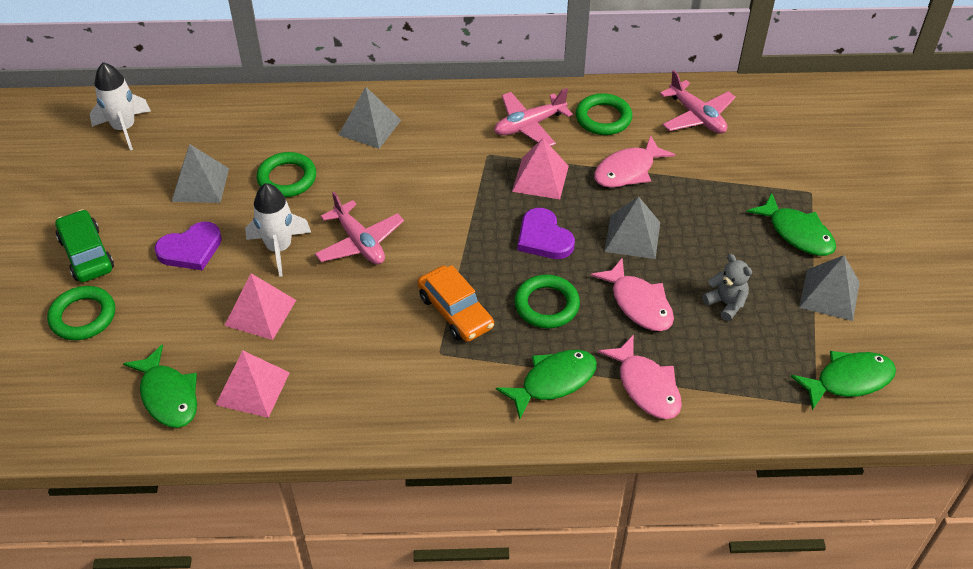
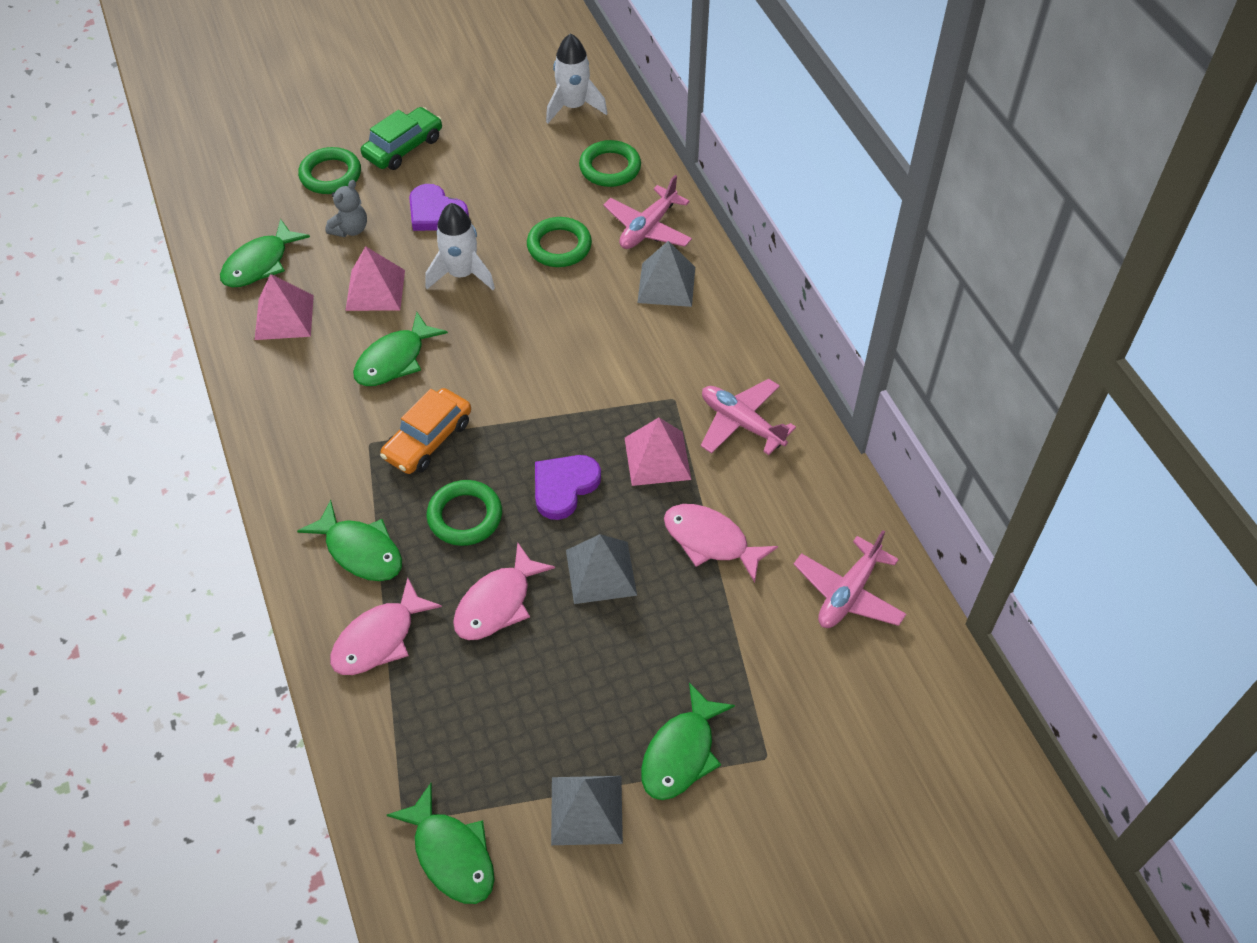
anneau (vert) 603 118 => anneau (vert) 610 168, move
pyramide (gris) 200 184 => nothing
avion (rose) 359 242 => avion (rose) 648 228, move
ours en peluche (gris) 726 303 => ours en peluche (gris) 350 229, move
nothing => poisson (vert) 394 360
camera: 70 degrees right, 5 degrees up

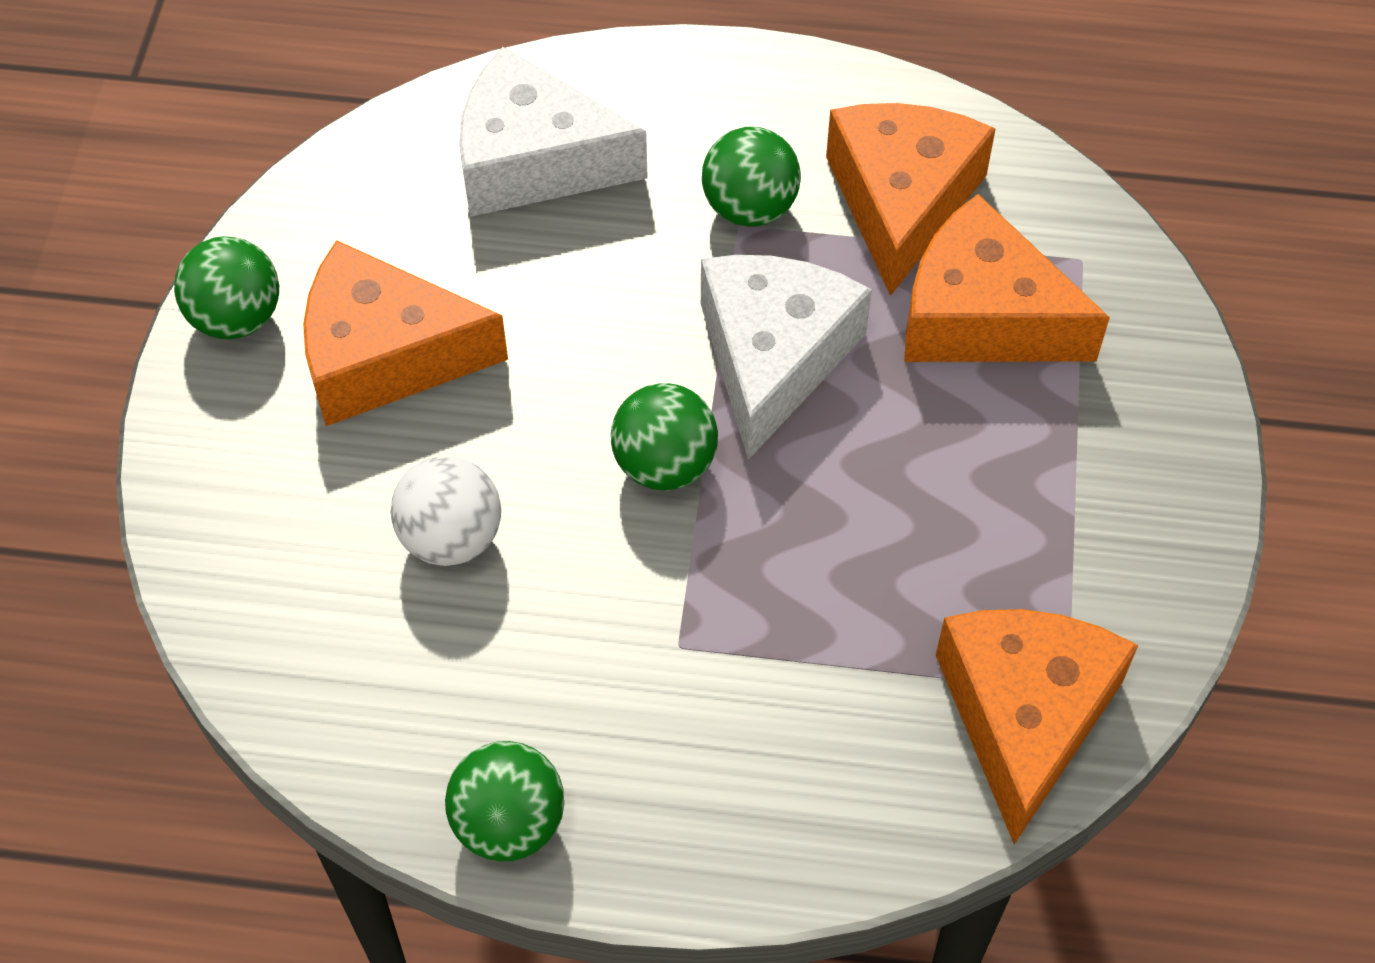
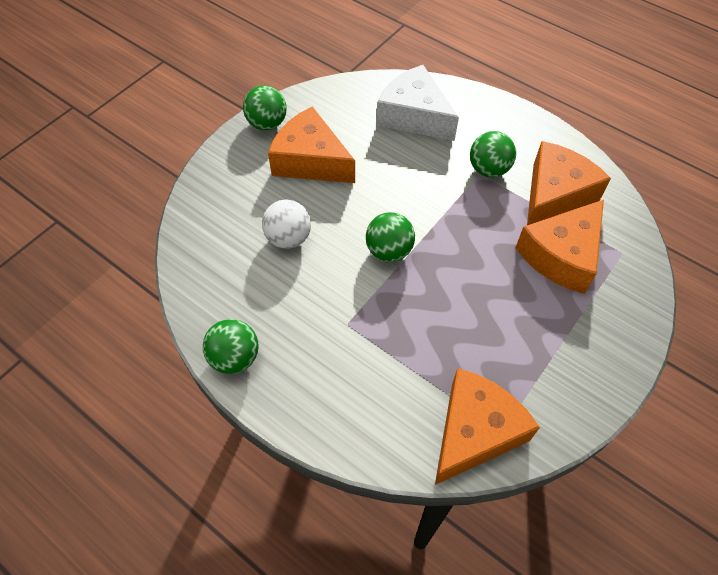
fromage (orange) 982 316 => fromage (orange) 561 255, 105 degrees counterclockwise
fromage (blanc) 773 357 => nothing
camera: 30 degrees right, 0 degrees up

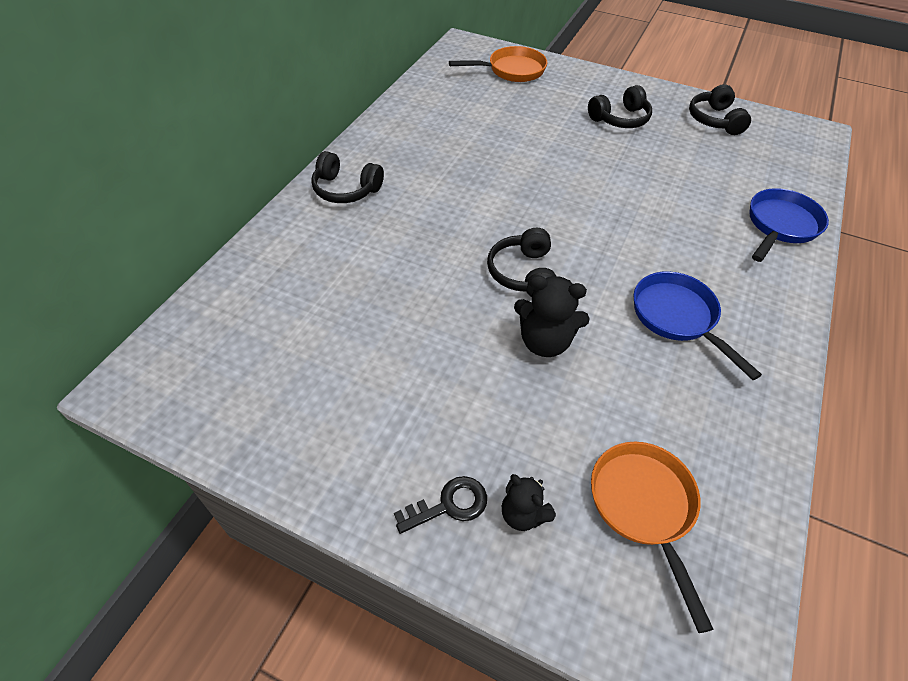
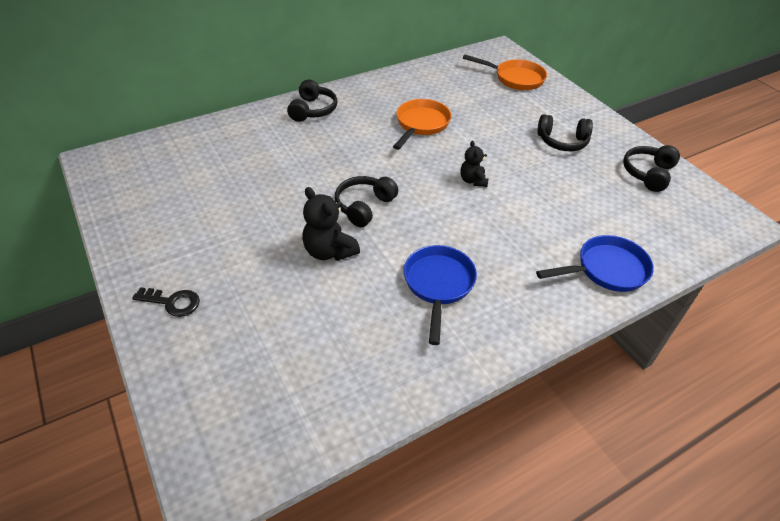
casque audio (noir) 346 189 => casque audio (noir) 312 110, 135 degrees counterclockwise
poêle (orange) 644 507 => poêle (orange) 421 124, move
ours en peluche (noir) 523 514 => ours en peluche (noir) 473 180, move
camera: 35 degrees right, 5 degrees down

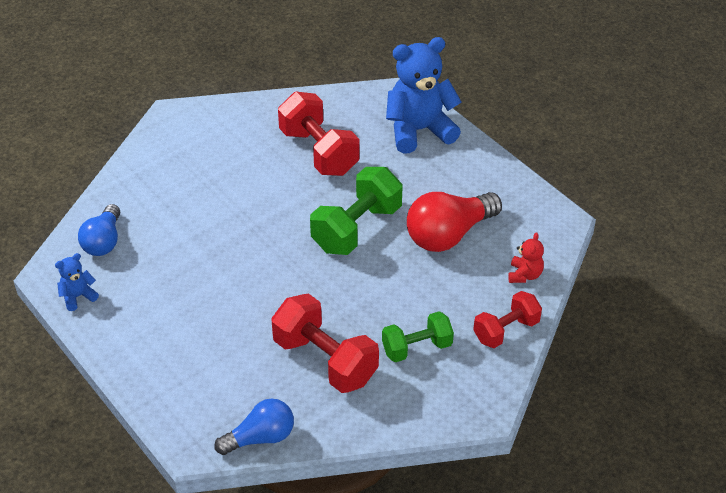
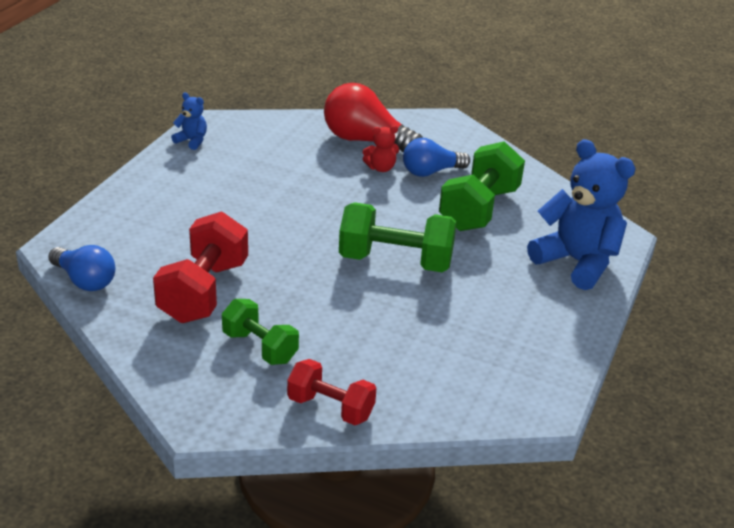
haltère (rouge) 319 152 => haltère (vert) 479 209
ampoule (rouge) 449 235 => ampoule (rouge) 366 141, move
ampoule (bleu) 103 241 => ampoule (bleu) 431 172, move
ours en peluche (rouge) 524 275 => ours en peluche (rouge) 381 168, move
camera: 60 degrees right, 10 degrees down

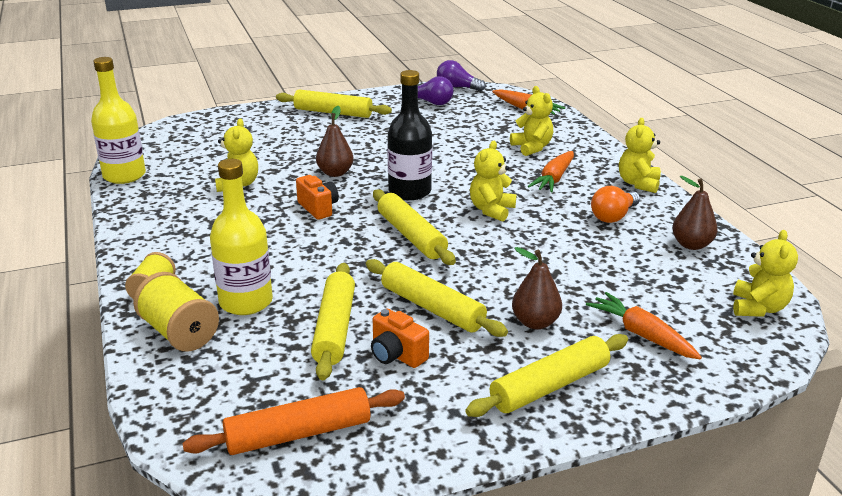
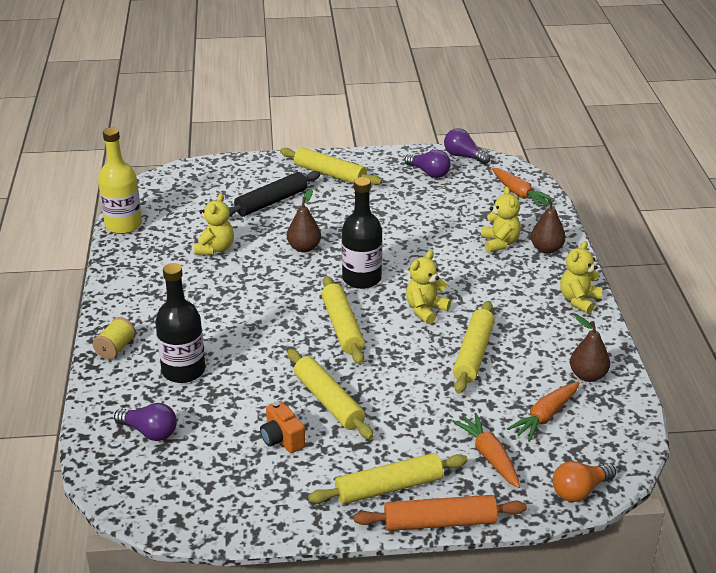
carotte (orange) 554 179 => carotte (orange) 545 417, move
bouteille (jaune) 246 302 => bouteille (noir) 183 371
appareil photo (orange) 318 208 => nothing
ampoule (orange) 613 216 => ampoule (orange) 580 491, move
ours en peluche (jaune) 758 308 => nothing
poire (marron) 535 322 => poire (marron) 546 249, move
rouleau à pâtisserie (jaune) 335 328 => rouleau à pâtisserie (jaune) 473 354, move
bobine (jaune) 179 332 => nothing
rouleau à pâtisserie (orange) 298 433 => rouleau à pâtisserie (orange) 439 522, move
nothing => rouleau à pâtisserie (noir) 271 202
nothing => ampoule (violet) 149 432
camera: 15 degrees right, 5 degrees up

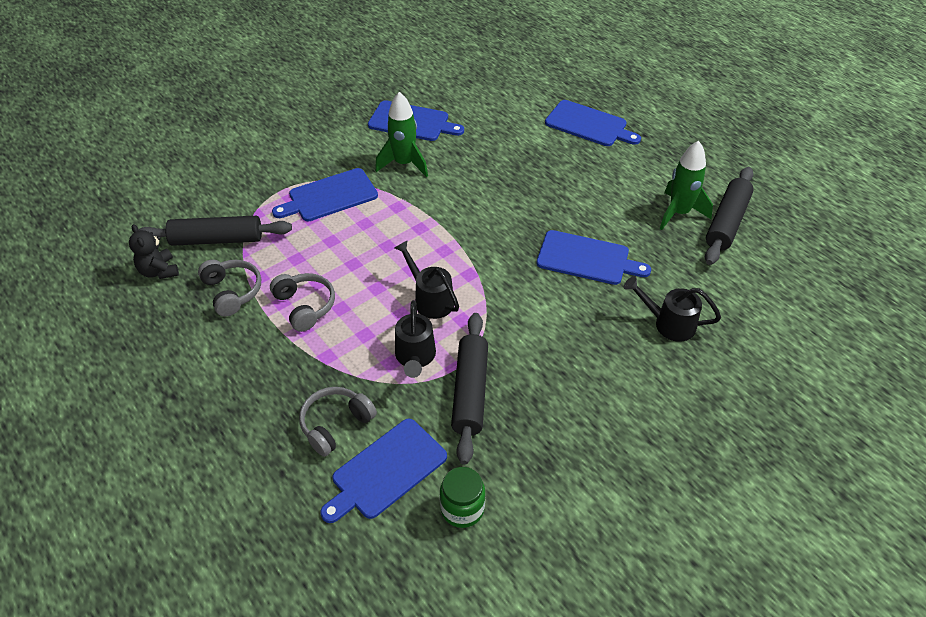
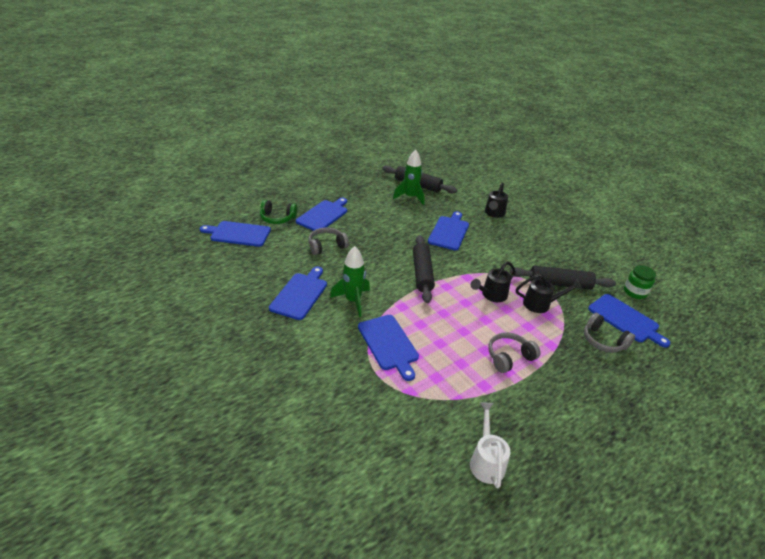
rouleau à pâtisserie (noir) 217 239 => rouleau à pâtisserie (noir) 422 273, move
ours en peluche (noir) 159 271 => arrosoir (blanc) 486 461
casque audio (gris) 232 292 => casque audio (gris) 326 246, move
nothing => casque audio (vert) 277 218
nothing => planche à découper (bleu) 238 234
camera: 90 degrees left, 10 degrees down

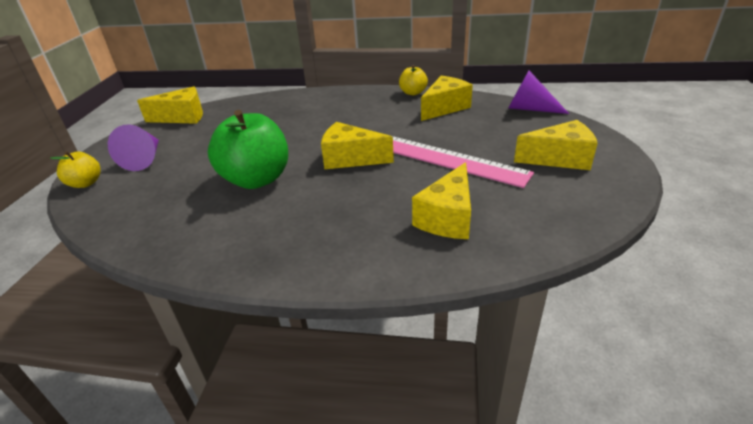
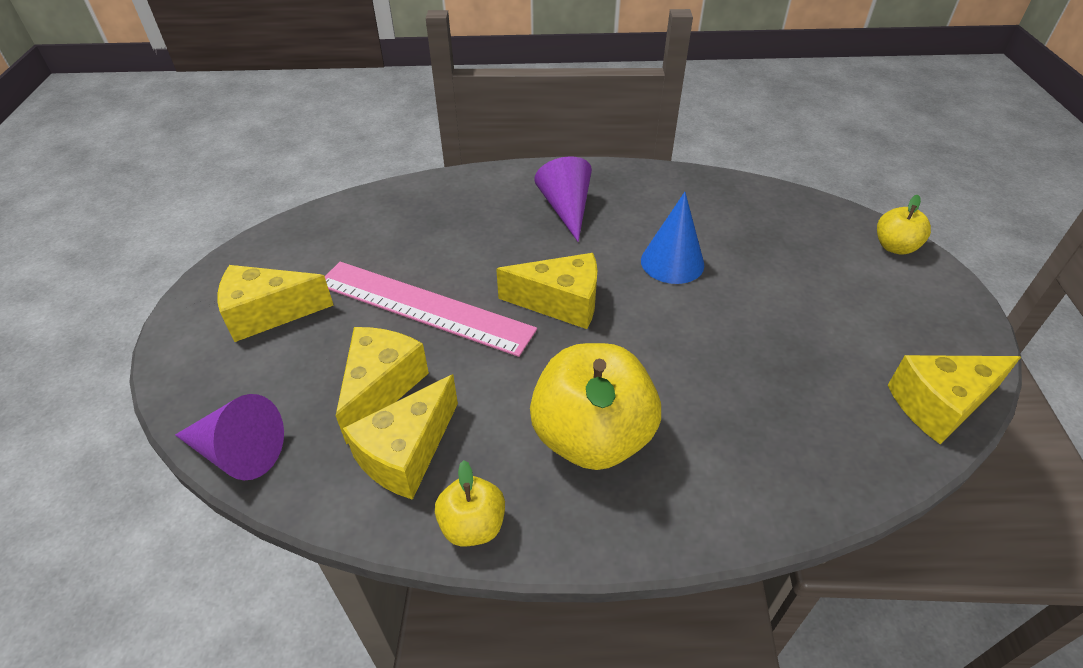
pomme (vert) 257 179 => cône (bleu) 672 262
cône (violet) 145 159 => cône (violet) 566 209, move
fromage (jaune) 447 218 => fromage (jaune) 381 387, move
nothing => pomme (jaune) 592 437
camera: 170 degrees right, 10 degrees up

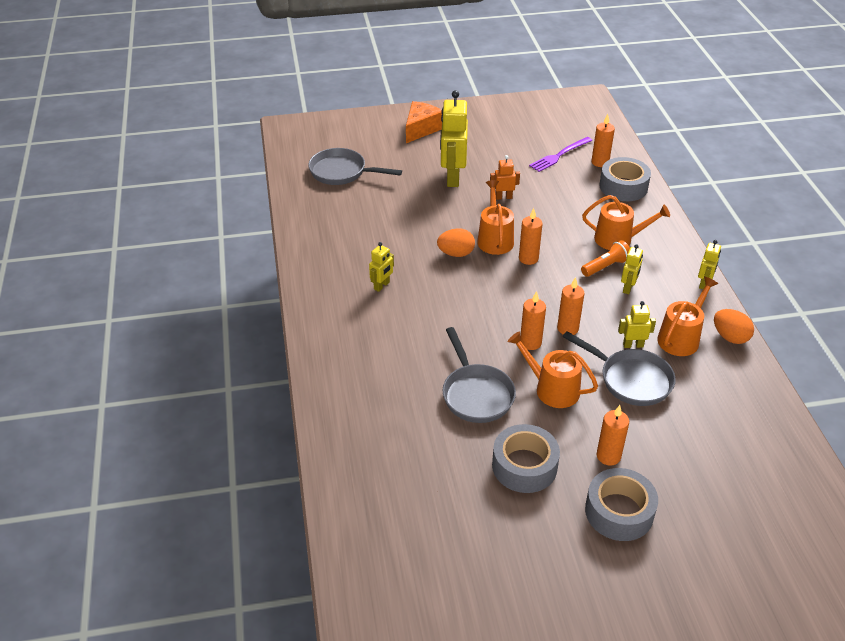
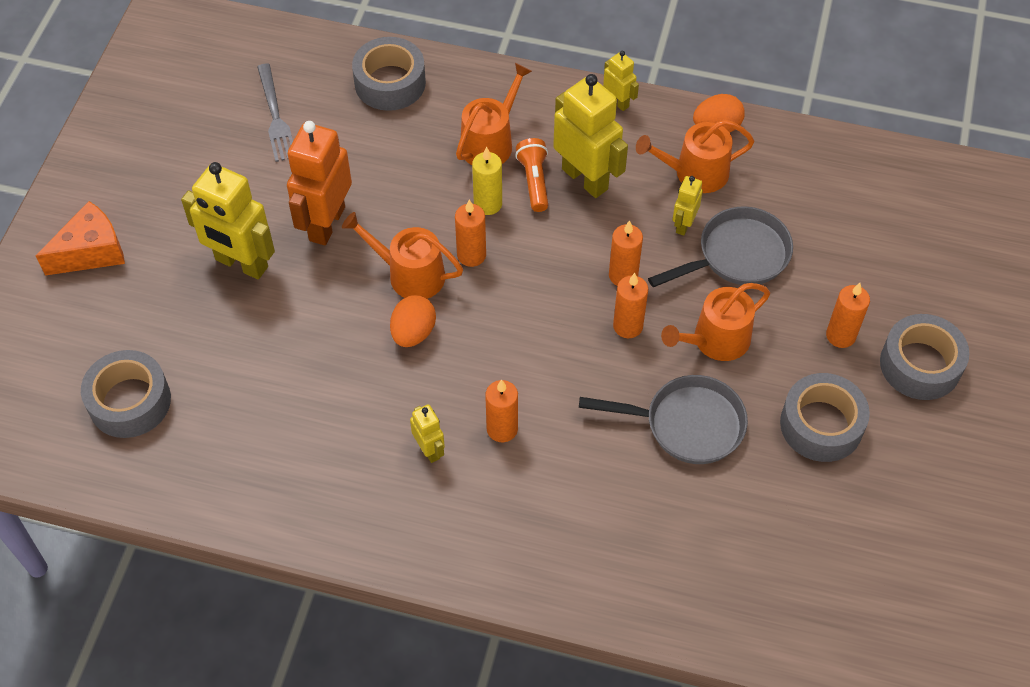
fromage (orange) 421 129 => fromage (orange) 91 252, 90 degrees clockwise
bougie (orange) 600 162 => bougie (orange) 502 429, move
fourchette (violet) 559 155 => fourchette (gris) 275 116
poêle (gris) 342 172 => ruban adhésif (gris) 130 401
robot (orange) 503 197 => robot (orange) 326 223, x2.00
robot (jaune) 628 288 => robot (jaune) 585 179, x2.00
arrosoir (orange) 681 338 => arrosoir (orange) 695 173, 75 degrees counterclockwise
nothing => bougie (jaune) 488 204
camera: 65 degrees left, 15 degrees up

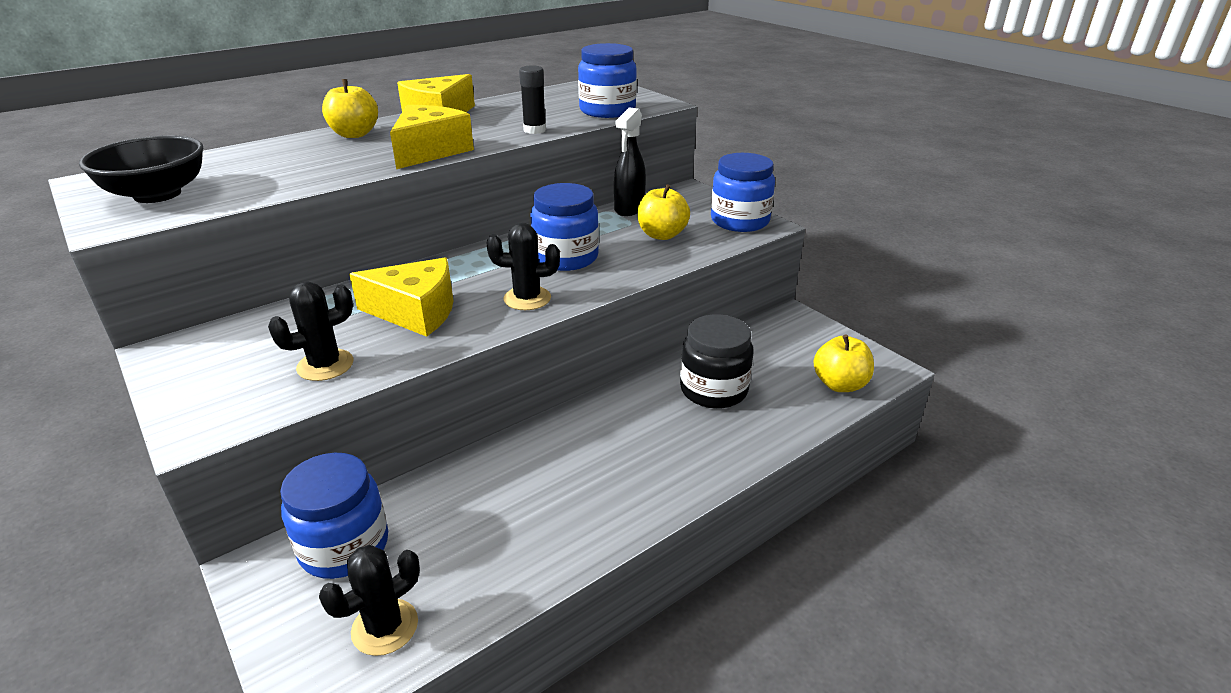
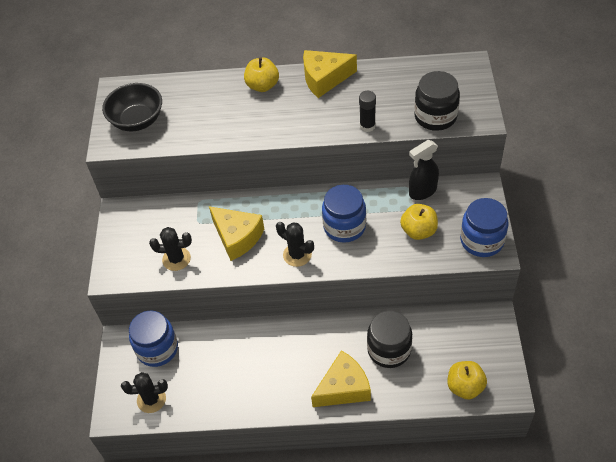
bocal (bleu) 607 111 => bocal (noir) 435 116
fromage (jaune) 429 151 => fromage (jaune) 343 388, move
camera: 40 degrees right, 20 degrees up

